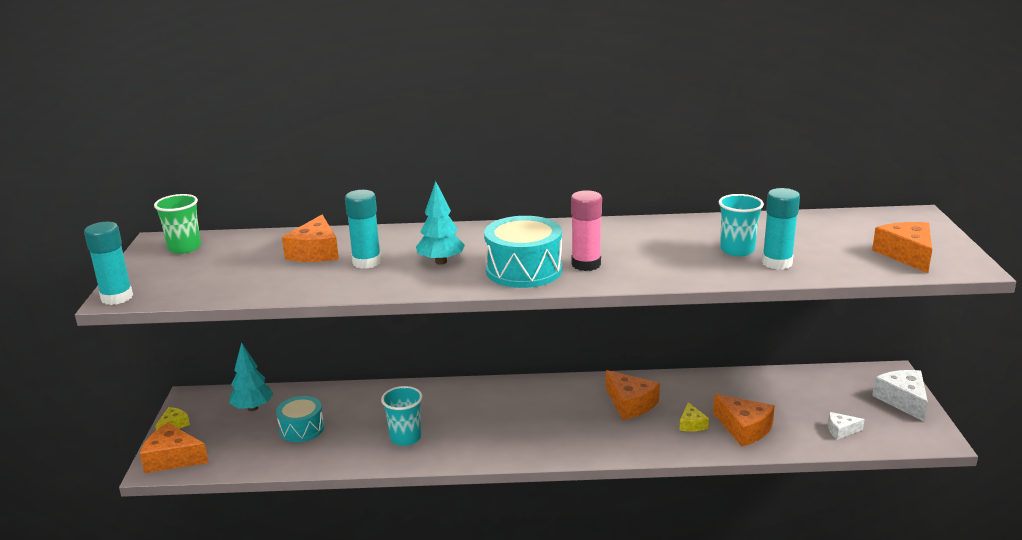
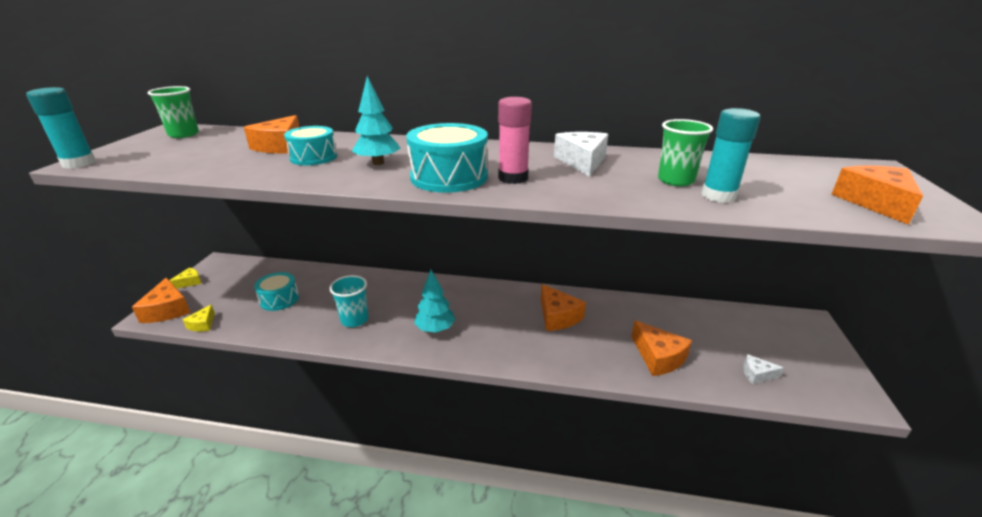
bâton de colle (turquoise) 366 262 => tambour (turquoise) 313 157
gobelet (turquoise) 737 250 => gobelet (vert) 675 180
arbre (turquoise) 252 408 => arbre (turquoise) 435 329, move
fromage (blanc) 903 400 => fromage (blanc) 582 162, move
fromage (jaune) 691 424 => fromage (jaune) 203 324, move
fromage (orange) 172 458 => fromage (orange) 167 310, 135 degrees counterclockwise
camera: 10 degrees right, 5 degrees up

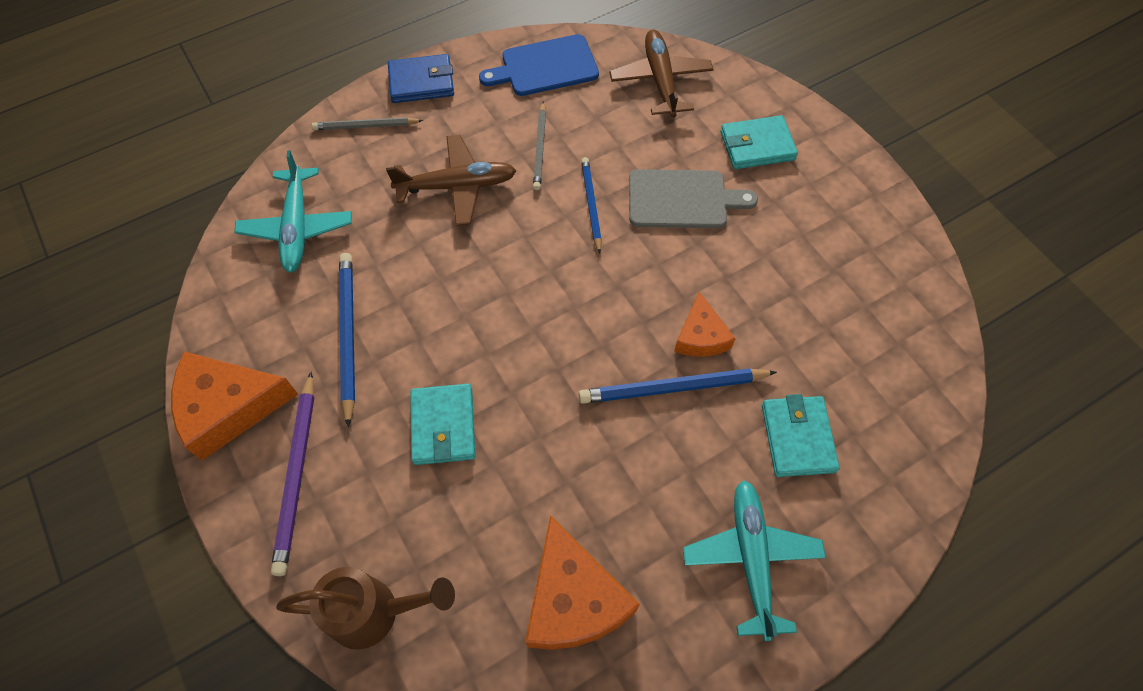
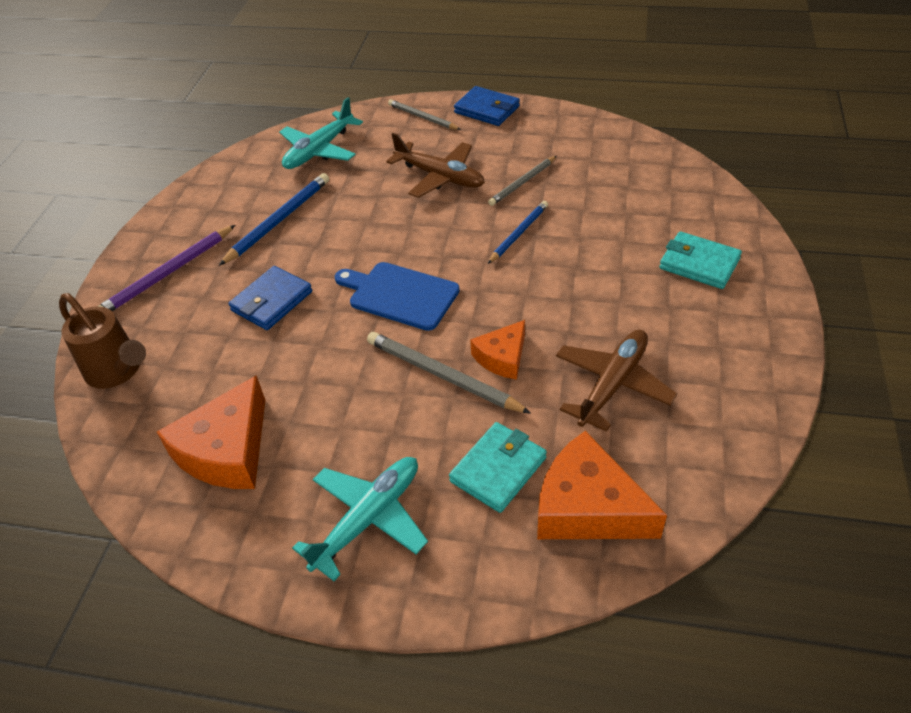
avion (marron) 660 81 => avion (marron) 612 385, move
planche à découper (bleu) 545 67 => planche à découper (bleu) 400 295, move
planche à découper (gris) 682 199 => nothing
fromage (orange) 228 407 => fromage (orange) 588 507, move
crayon (bleu) 673 388 => crayon (gris) 442 376
portefeuille (turquoise) 443 426 => portefeuille (bleu) 272 301
camera: 45 degrees right, 15 degrees down

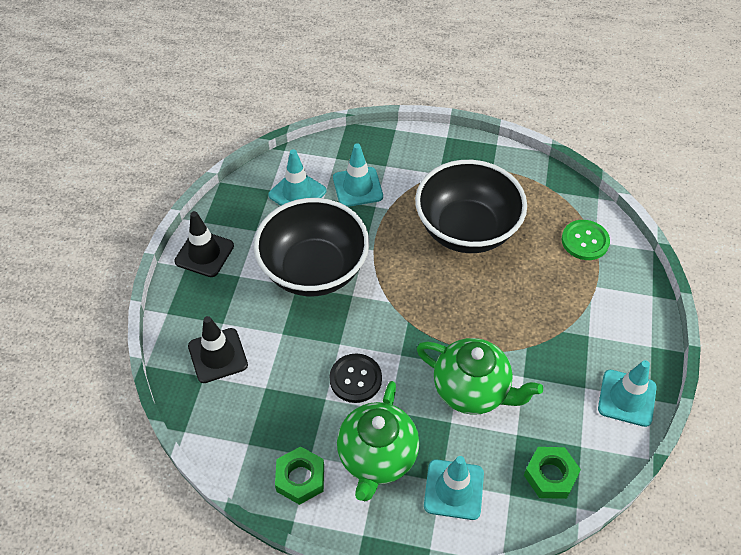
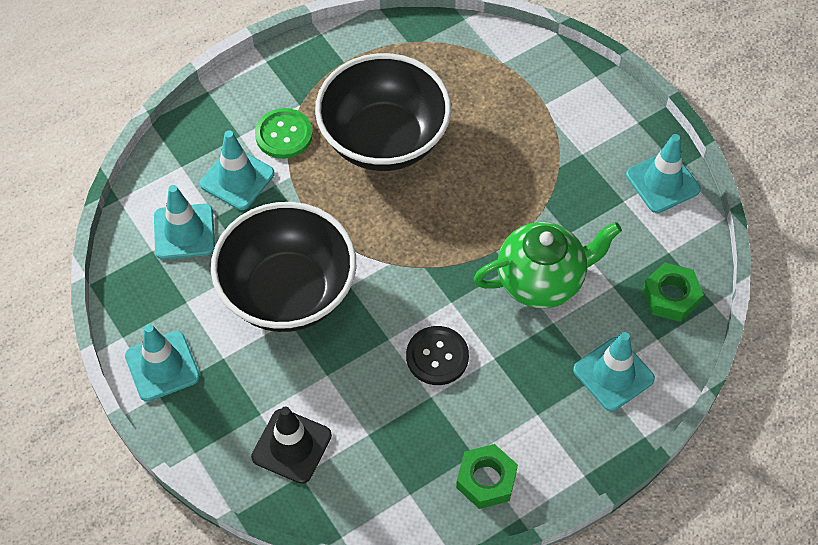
cône de chantier (noir) 204 253 => cône de chantier (turquoise) 162 366
bouton (vert) 585 241 => bouton (vert) 284 135, move
théière (vert) 377 458 => nothing
camera: 45 degrees left, 5 degrees up

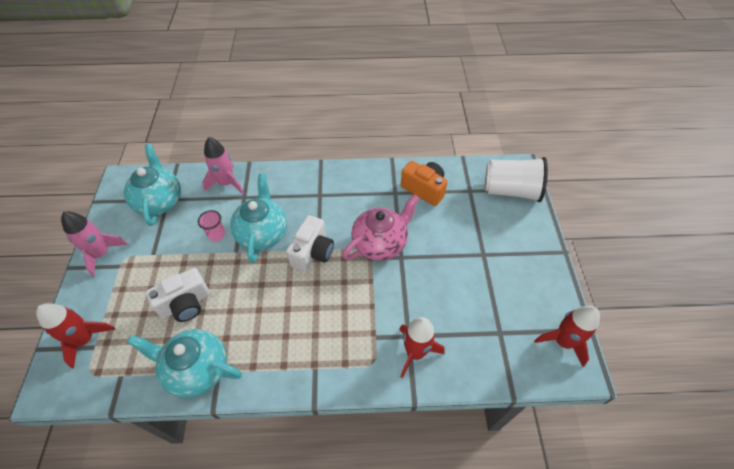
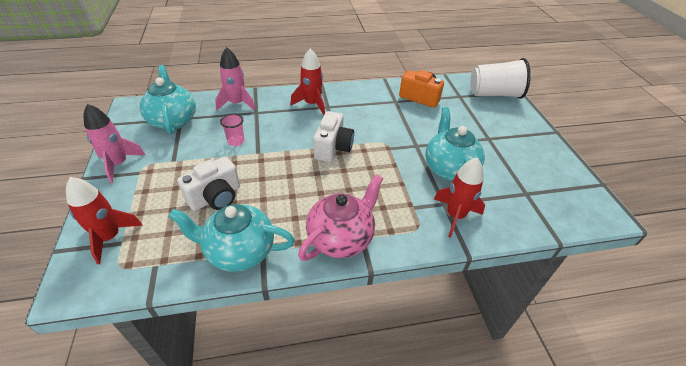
théière (turquoise) 262 233 => théière (turquoise) 449 168, move
théière (rose) 380 243 => théière (rose) 341 238, move
fusée (rouge) 563 342 => fusée (rouge) 312 104, move
camera: 10 degrees left, 10 degrees down

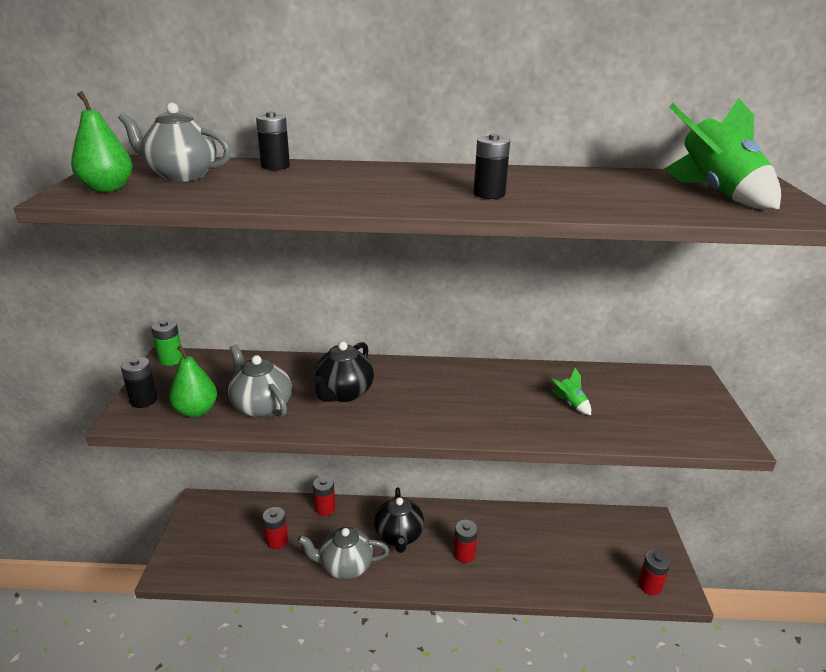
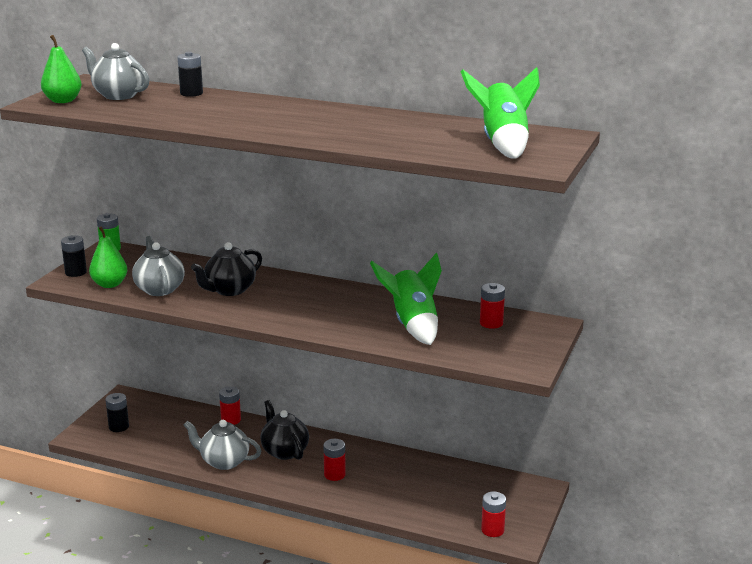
pile (noir) 489 194 => pile (noir) 119 427, move
fusée (vert) 570 404 => fusée (vert) 412 325, x2.26
théière (noir) 399 536 => théière (noir) 284 451, 135 degrees clockwise
pile (rouge) 277 541 => pile (rouge) 491 323, move
camera: 20 degrees right, 5 degrees down

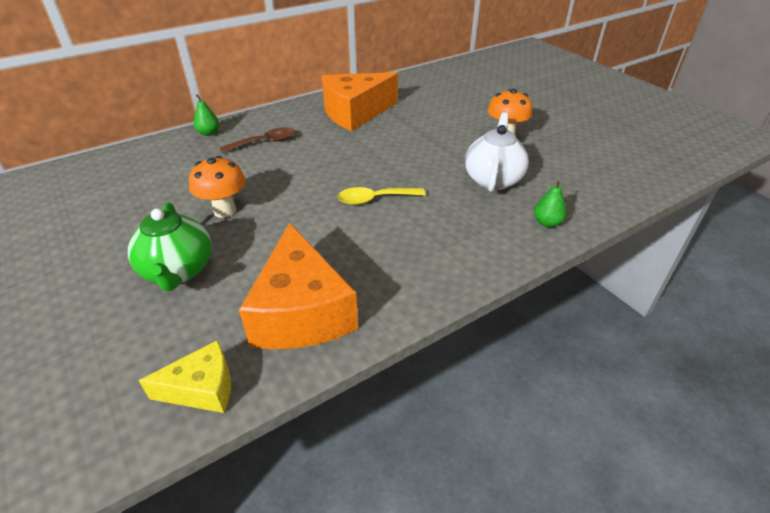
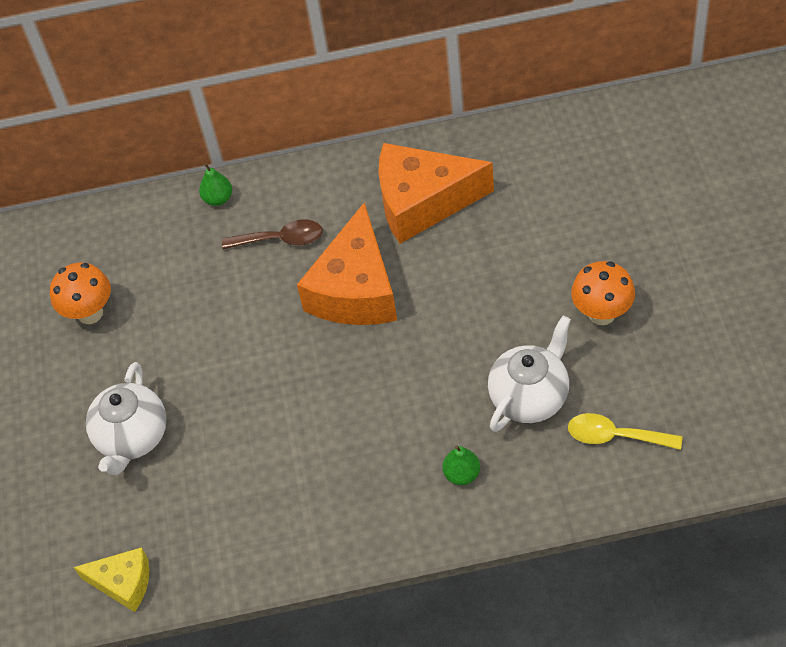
champignon (orange) 224 210 => champignon (orange) 90 313, move
poire (vert) 547 223 => poire (vert) 462 474, move
cuillère (jaune) 375 199 => cuillère (jaune) 615 436, move
théière (vert) 178 271 => théière (blanc) 132 437
fromage (orange) 301 311 => fromage (orange) 356 290, move
camera: 30 degrees right, 15 degrees up

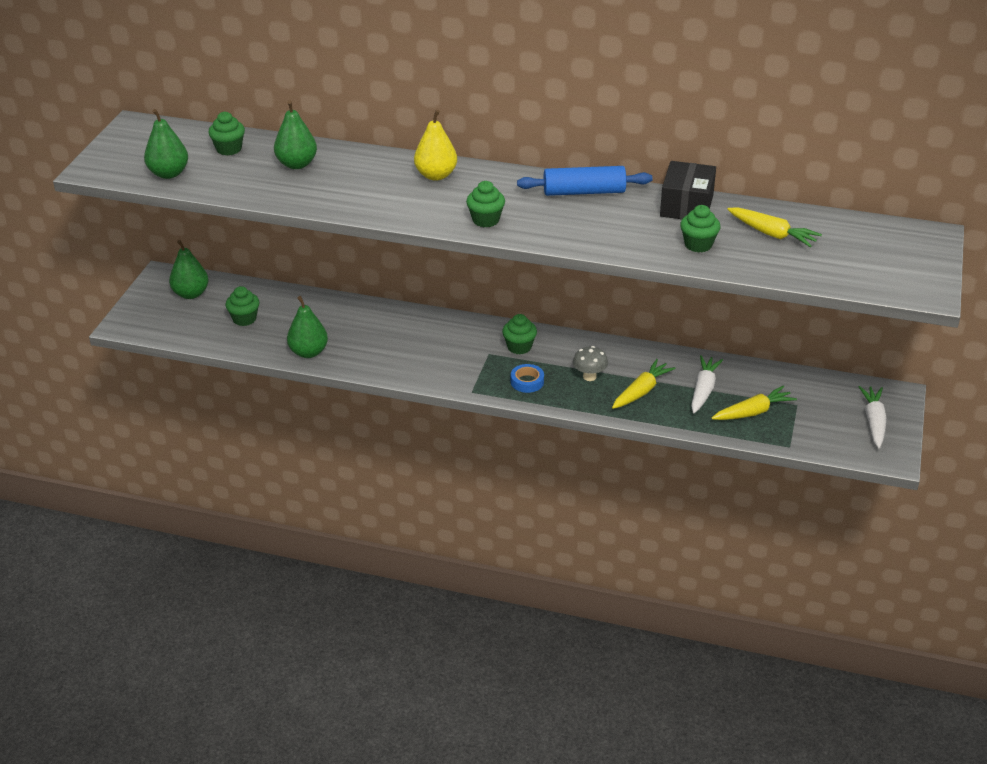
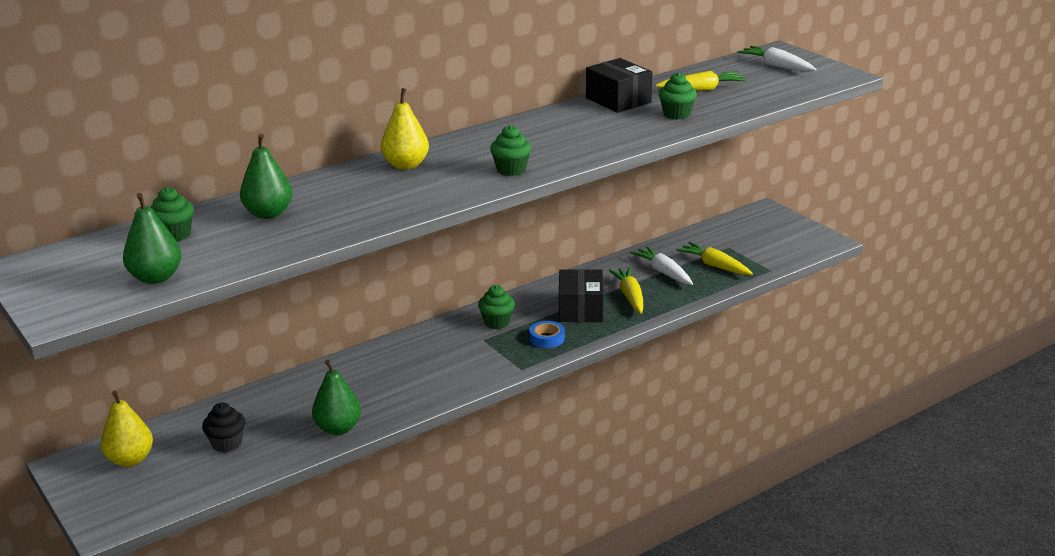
rouleau à pâtisserie (bleu) 584 192 => nothing
poire (vert) 191 294 => poire (jaune) 130 459
muffin (vert) 244 319 => muffin (noir) 227 444
champignon (gris) 589 376 => boîte (noir) 581 309
carotte (jaune) 753 412 => carotte (jaune) 715 266, 60 degrees counterclockwise
carotte (blanc) 874 422 => carotte (blanc) 777 66, move
camera: 50 degrees left, 10 degrees down

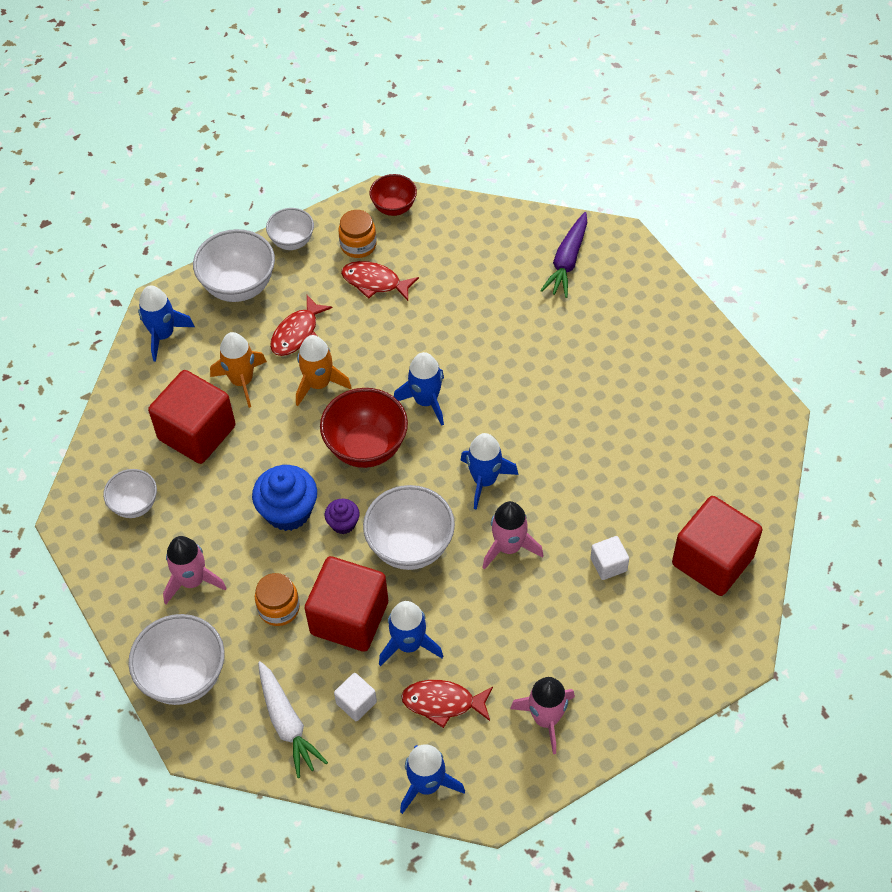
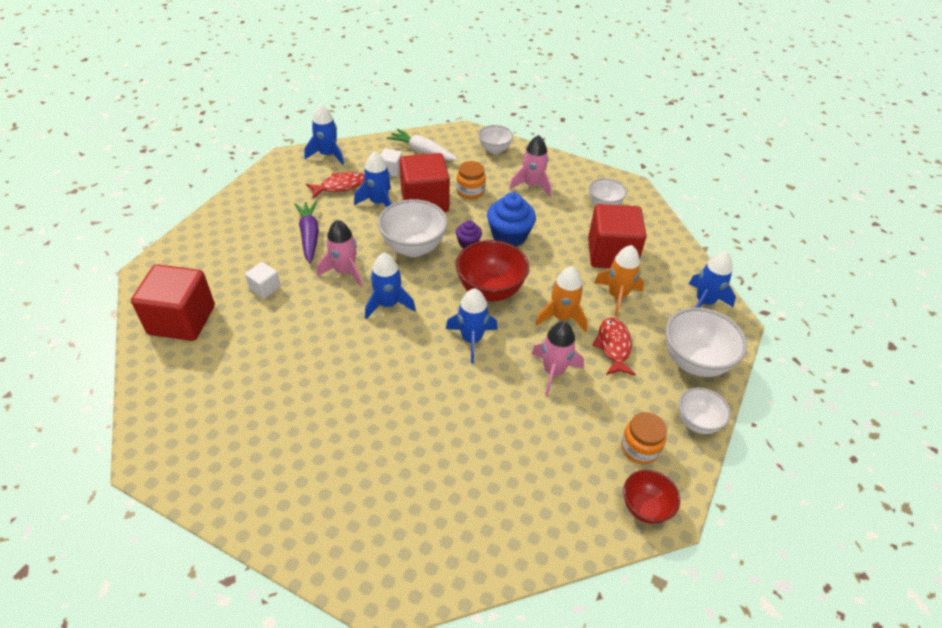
carotte (violet) 567 261 => carotte (violet) 309 236, move
poisson (rouge) 374 282 => nothing
bol (blanc) 184 677 => bol (blanc) 494 150, x0.60
fusée (rose) 546 719 => fusée (rose) 553 371, move
camera: 145 degrees right, 10 degrees down

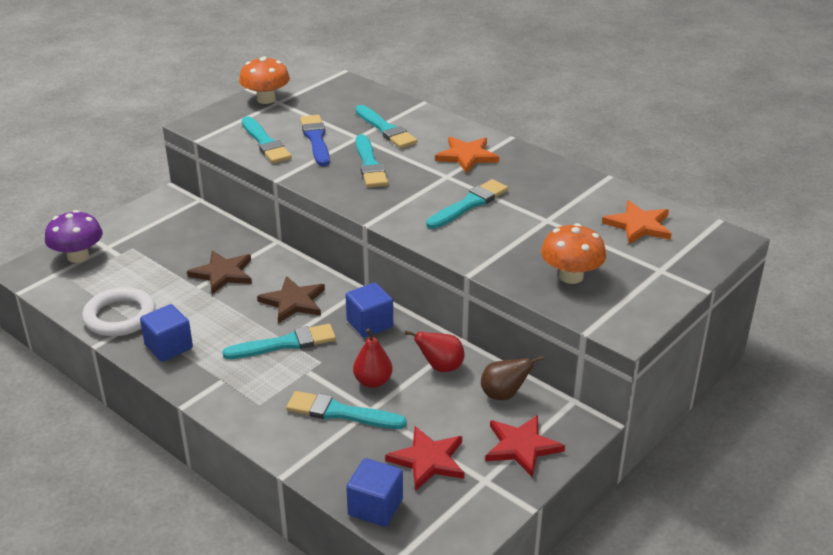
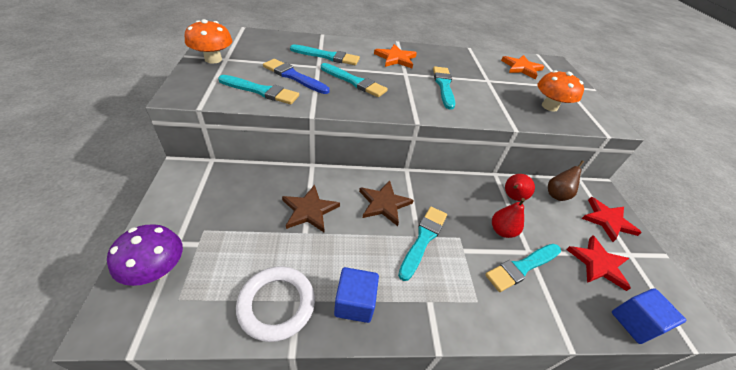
cube (bleu) 370 324 => nothing
camera: 50 degrees left, 10 degrees up

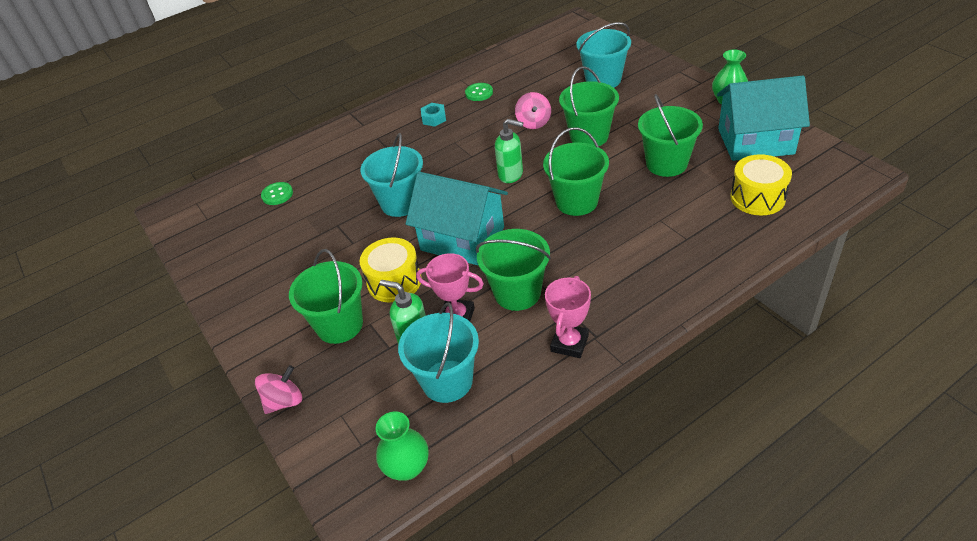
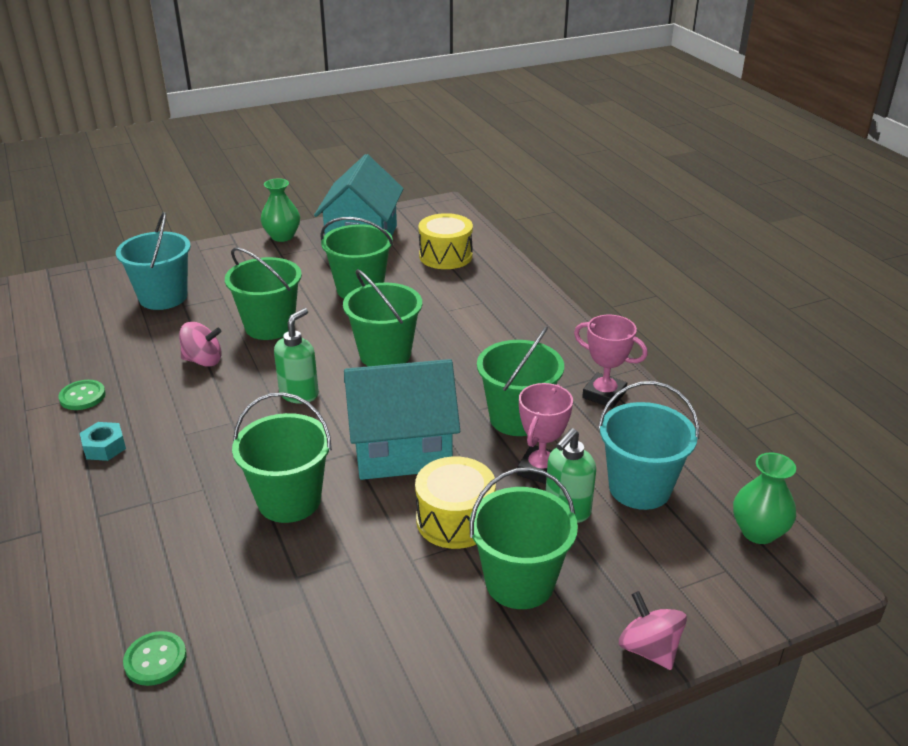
seau (turquoise) 400 203 => seau (vert) 289 500
maison (turquoise) 462 239 => maison (turquoise) 402 449, 45 degrees clockwise
camera: 85 degrees left, 10 degrees down

